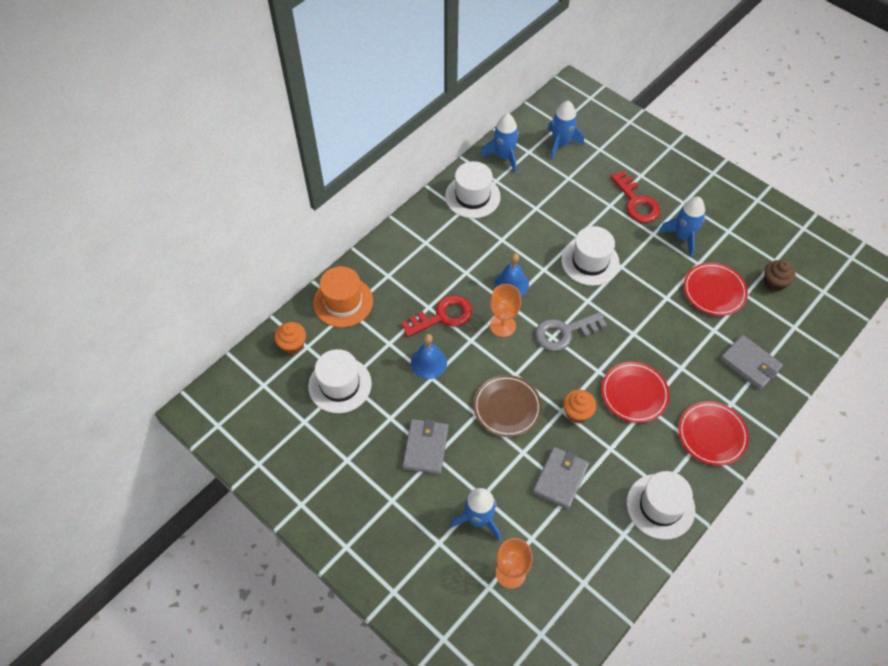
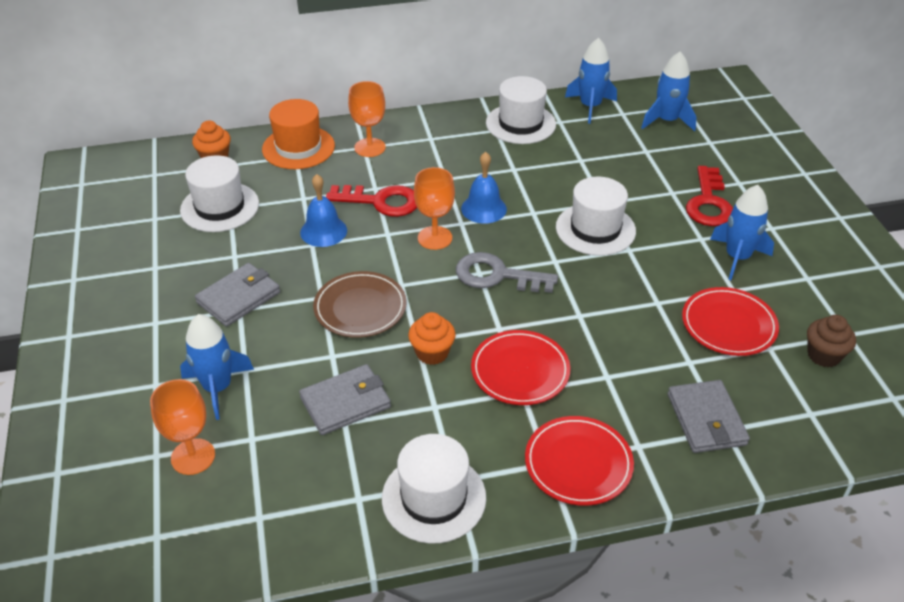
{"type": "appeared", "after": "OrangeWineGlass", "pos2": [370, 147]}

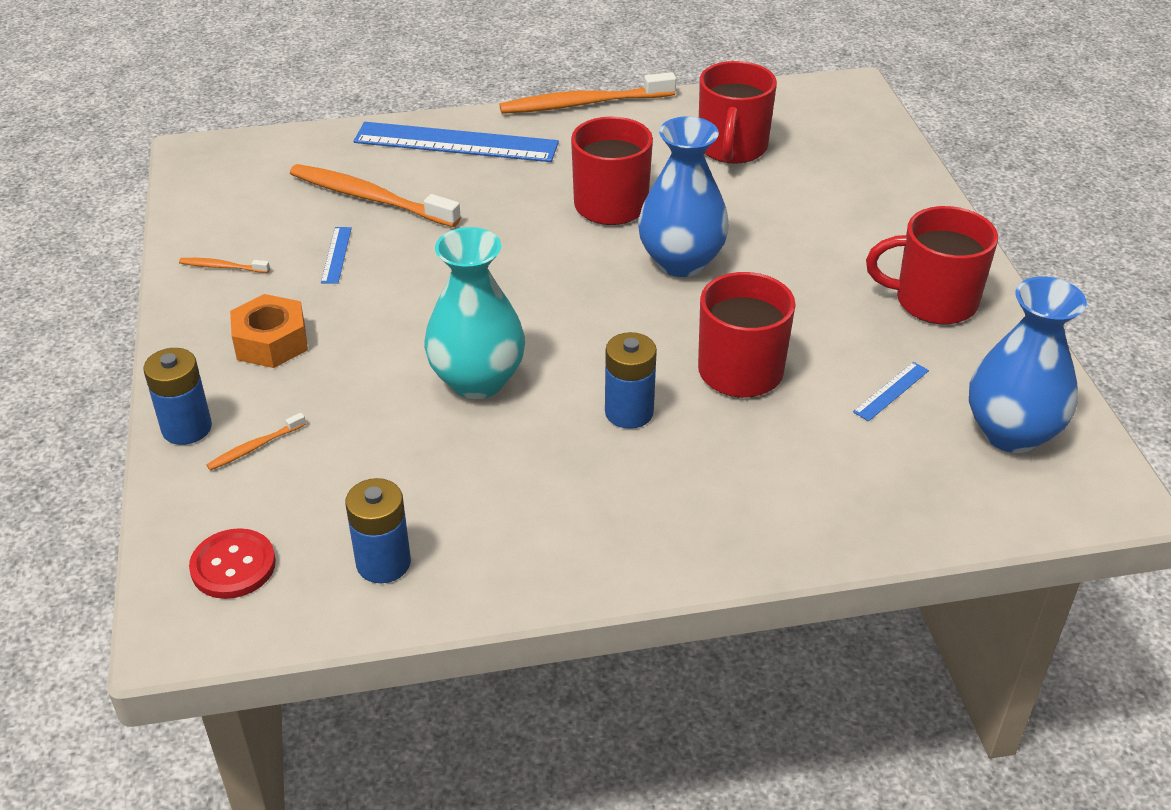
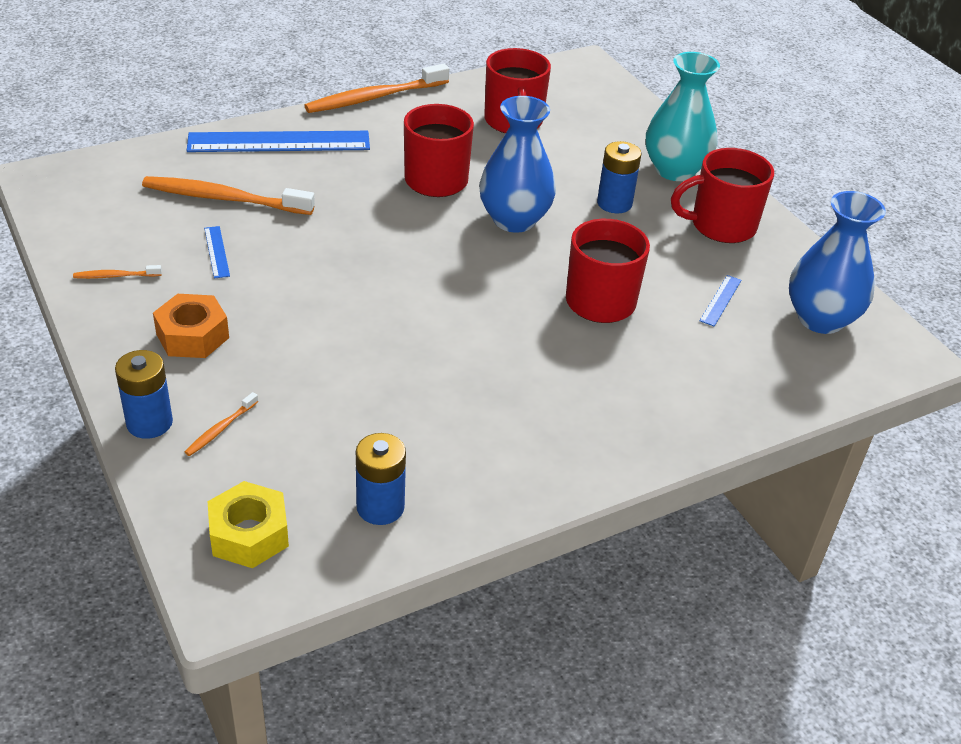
{"type": "exchanged", "before": "CrimsonSewingButton", "after": "GoldenNut", "pos1": [233, 566], "pos2": [249, 534]}
{"type": "relocated", "before": "TurquoiseVase", "pos1": [477, 380], "pos2": [674, 170]}
{"type": "relocated", "before": "CobaltAaBattery", "pos1": [629, 412], "pos2": [614, 203]}

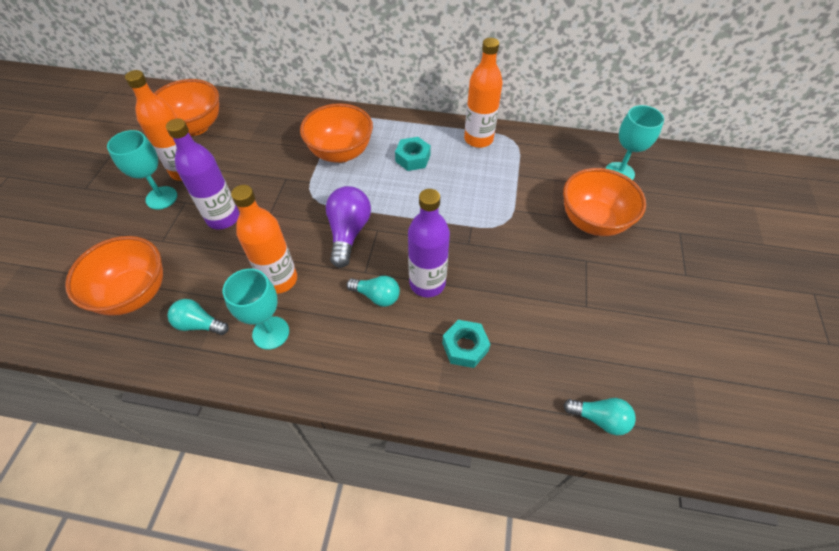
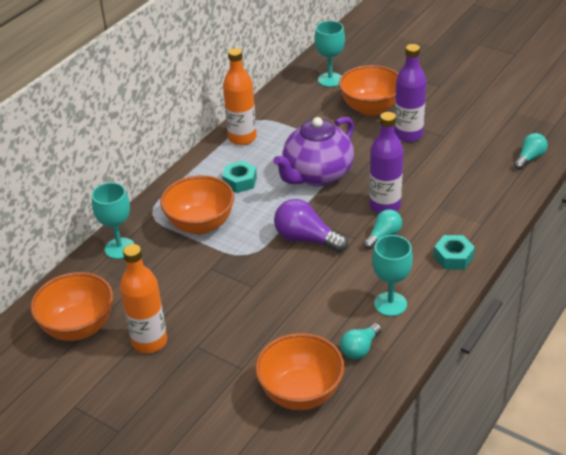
{"type": "relocated", "before": "TurquoiseWineGlass", "pos1": [161, 198], "pos2": [119, 248]}
{"type": "relocated", "before": "RoyalPurpleDrinkBottle", "pos1": [223, 218], "pos2": [408, 135]}
{"type": "missing", "before": "OrangeDrinkBottle", "pos1": [279, 280]}
{"type": "relocated", "before": "TurquoiseNut", "pos1": [465, 347], "pos2": [453, 257]}
{"type": "appeared", "after": "RoyalPurpleChinaTeapot", "pos2": [317, 175]}

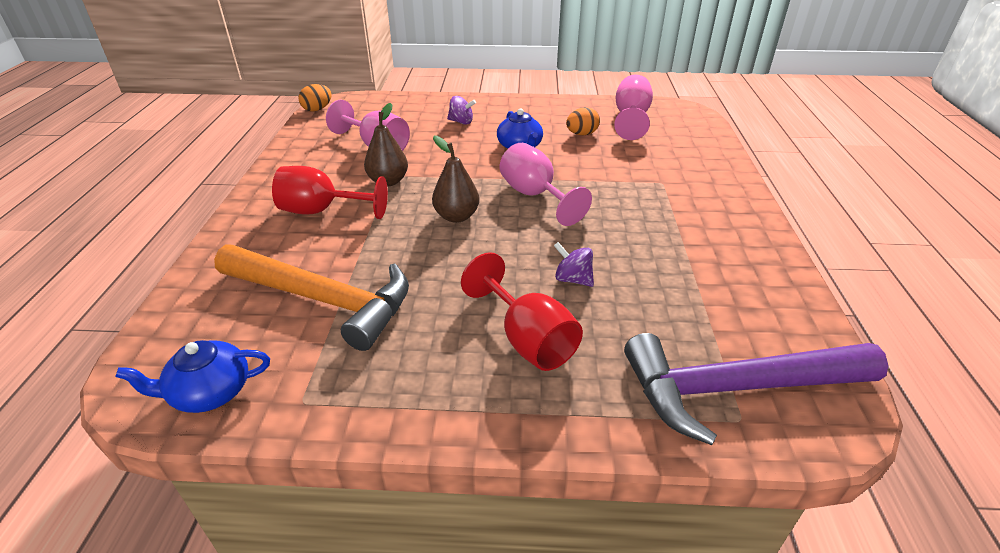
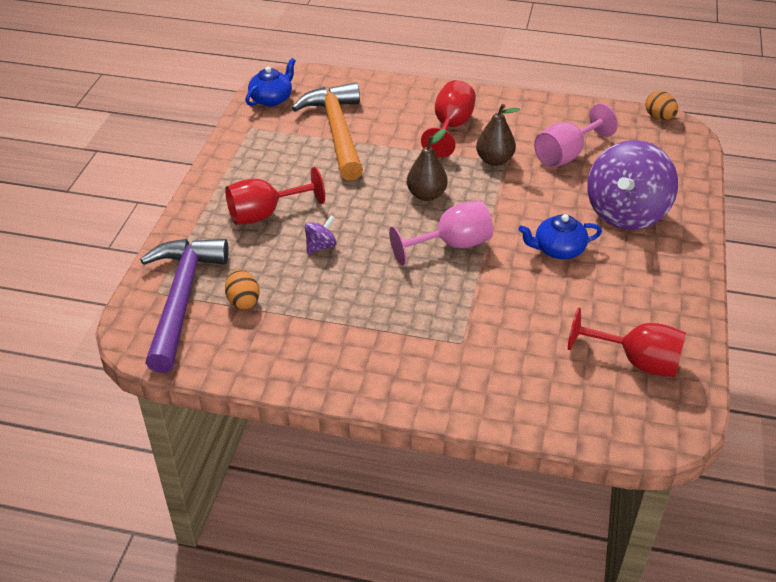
{"type": "spun", "before": "CobaltChinaTeapot", "pos1": [209, 392], "pos2": [272, 99], "turn": 45}
{"type": "spun", "before": "OrangeHammer", "pos1": [323, 300], "pos2": [337, 132], "turn": 135}
{"type": "size", "before": "RoyalPurpleToyTop", "pos1": [461, 122], "pos2": [626, 213], "scale": 2.45}
{"type": "relocated", "before": "OrangeToyEgg", "pos1": [581, 134], "pos2": [243, 301]}
{"type": "colour", "before": "RosePinkWineGlass", "after": "CrimsonWineGlass", "pos1": [631, 118], "pos2": [636, 361]}

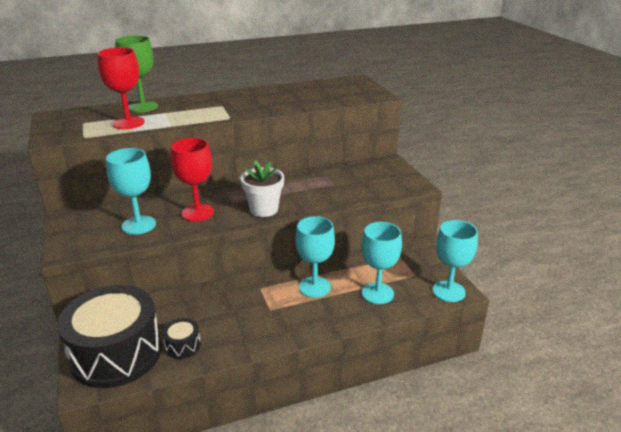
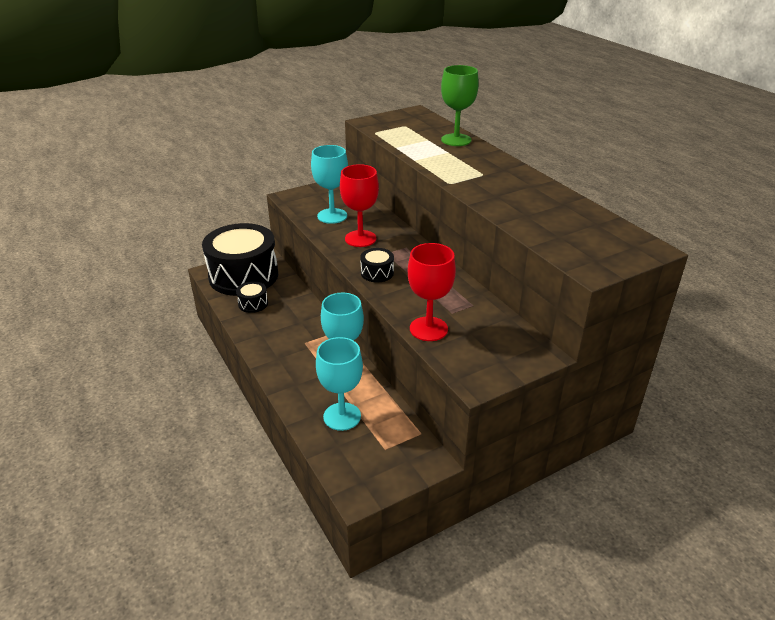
{"type": "relocated", "before": "CrimsonWineGlass", "pos1": [128, 123], "pos2": [428, 329]}
{"type": "exchanged", "before": "PureWhitePottedPlant", "after": "JetBlackDrum", "pos1": [264, 209], "pos2": [377, 273]}
{"type": "missing", "before": "TurquoiseWineGlass", "pos1": [448, 291]}

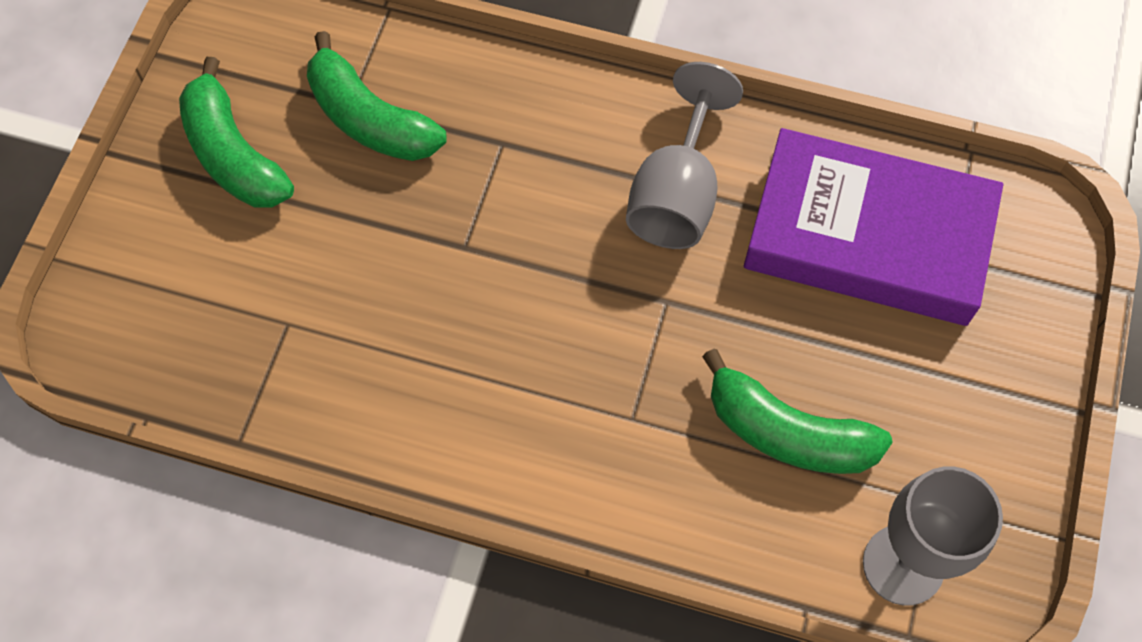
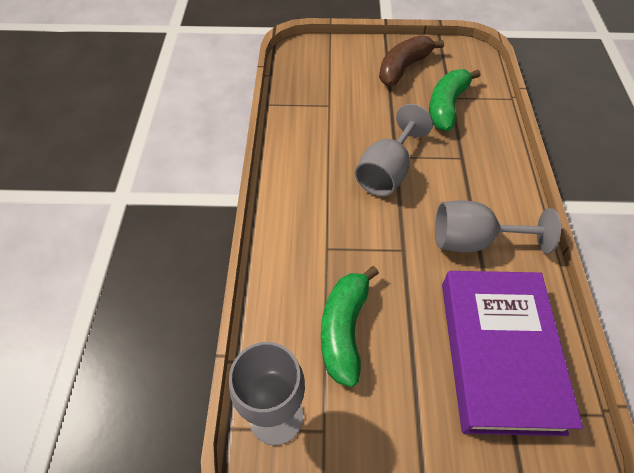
{"type": "colour", "before": "EmeraldToyBanana", "after": "RussetToyBanana", "pos1": [233, 155], "pos2": [403, 68]}
{"type": "appeared", "after": "GrayWineGlass", "pos2": [387, 171]}

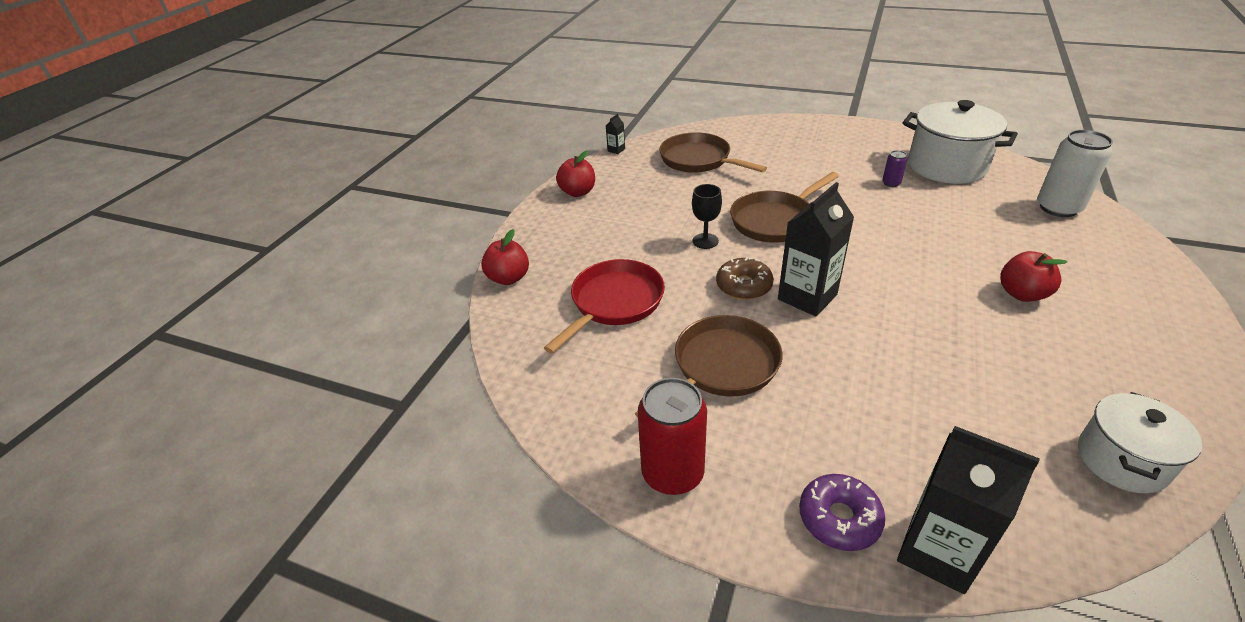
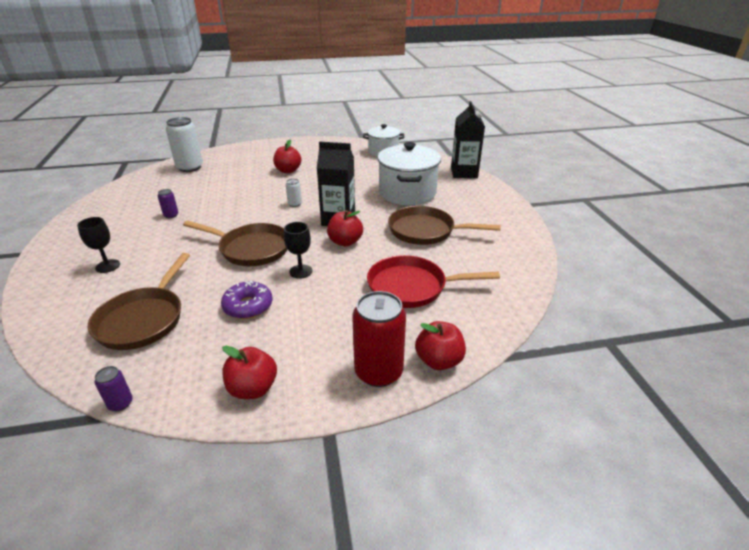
{"type": "exchanged", "before": "JetBlackMilkCarton", "after": "RoyalPurpleCan", "pos1": [616, 150], "pos2": [120, 403]}
{"type": "relocated", "before": "CrimsonCan", "pos1": [672, 473], "pos2": [378, 372]}
{"type": "exchanged", "before": "RussetGlazedDonut", "after": "CrimsonToyApple", "pos1": [744, 286], "pos2": [345, 242]}
{"type": "relocated", "before": "RoyalPurpleGlazedDonut", "pos1": [839, 518], "pos2": [248, 306]}
{"type": "relocated", "before": "PureWhiteStockpot", "pos1": [946, 166], "pos2": [407, 193]}
{"type": "appeared", "after": "JetBlackWineGlass", "pos2": [107, 266]}
{"type": "appeared", "after": "PureWhiteCan", "pos2": [295, 204]}

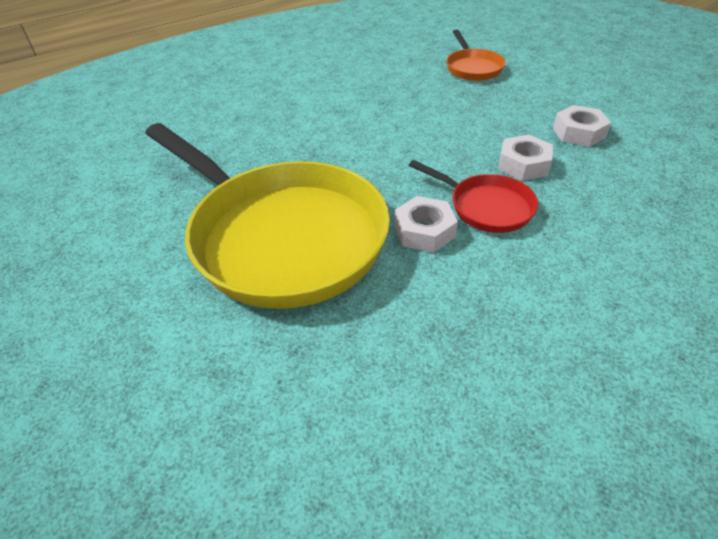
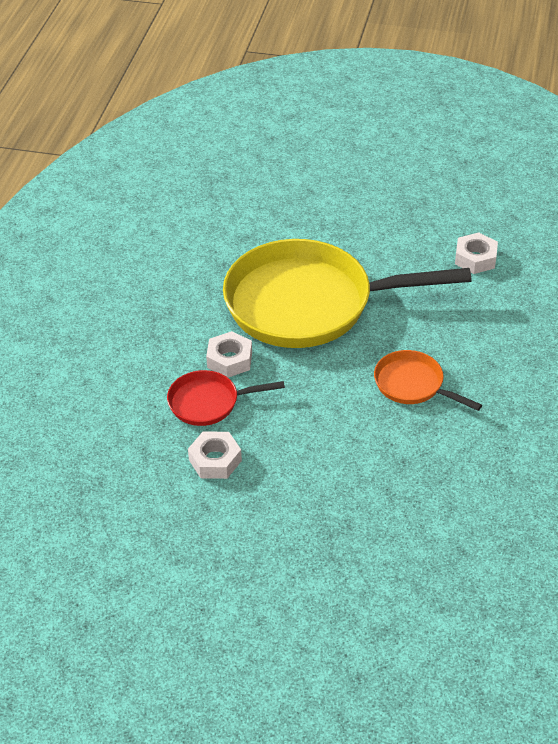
{"type": "relocated", "before": "OrangePan", "pos1": [472, 68], "pos2": [413, 385]}
{"type": "relocated", "before": "PureWhiteNut", "pos1": [578, 133], "pos2": [475, 258]}

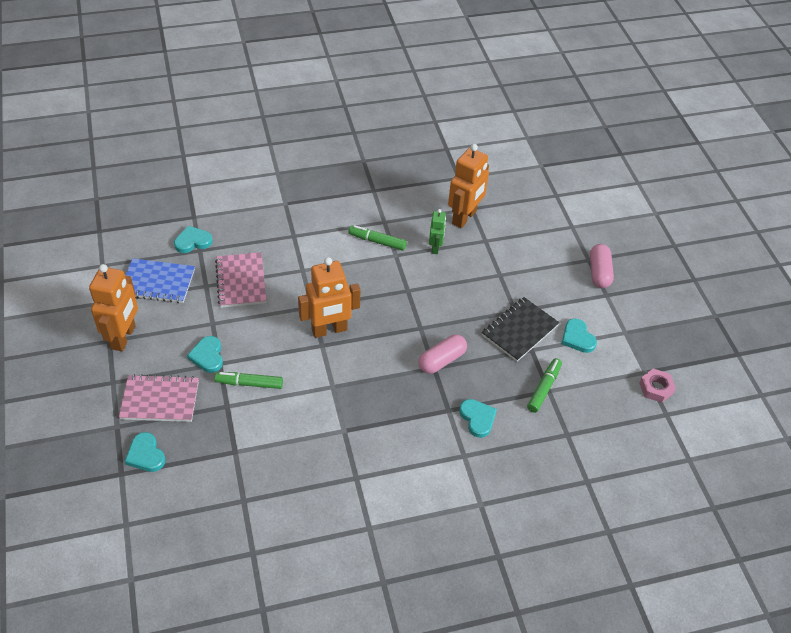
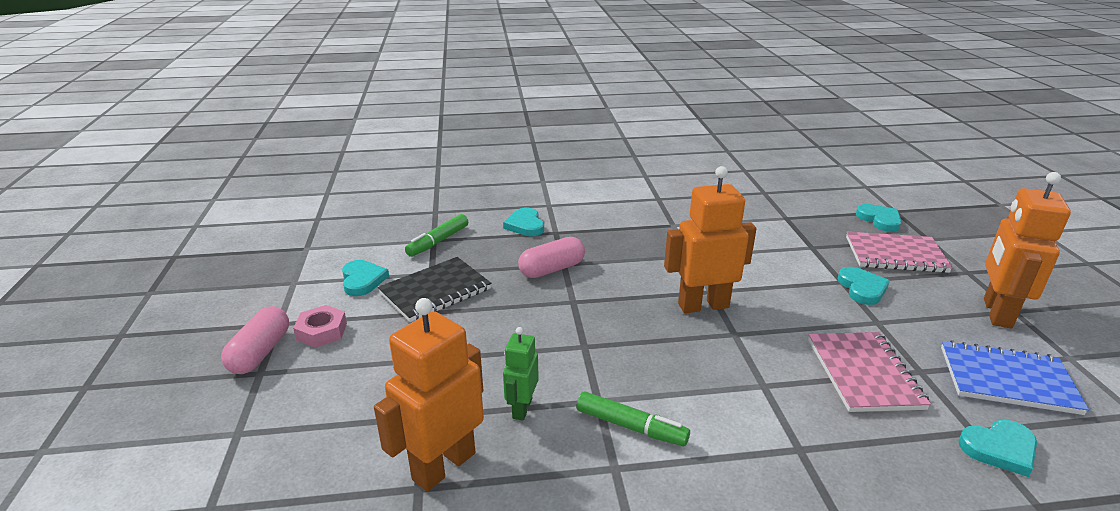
{"type": "missing", "before": "EmeraldMarker", "pos1": [249, 383]}
{"type": "relocated", "before": "RosePinkNut", "pos1": [656, 388], "pos2": [322, 331]}

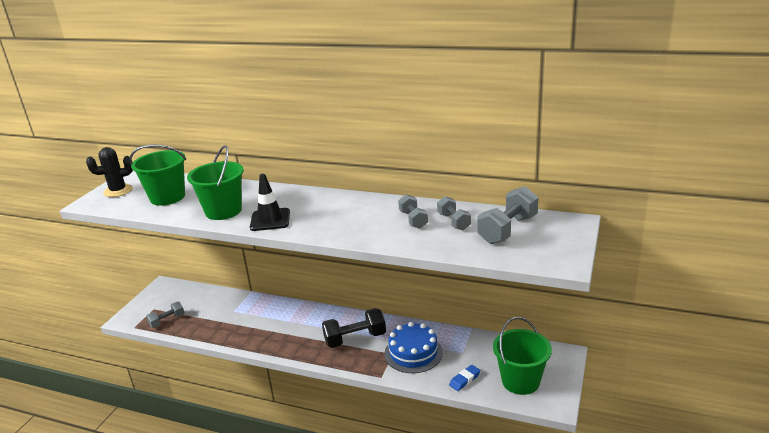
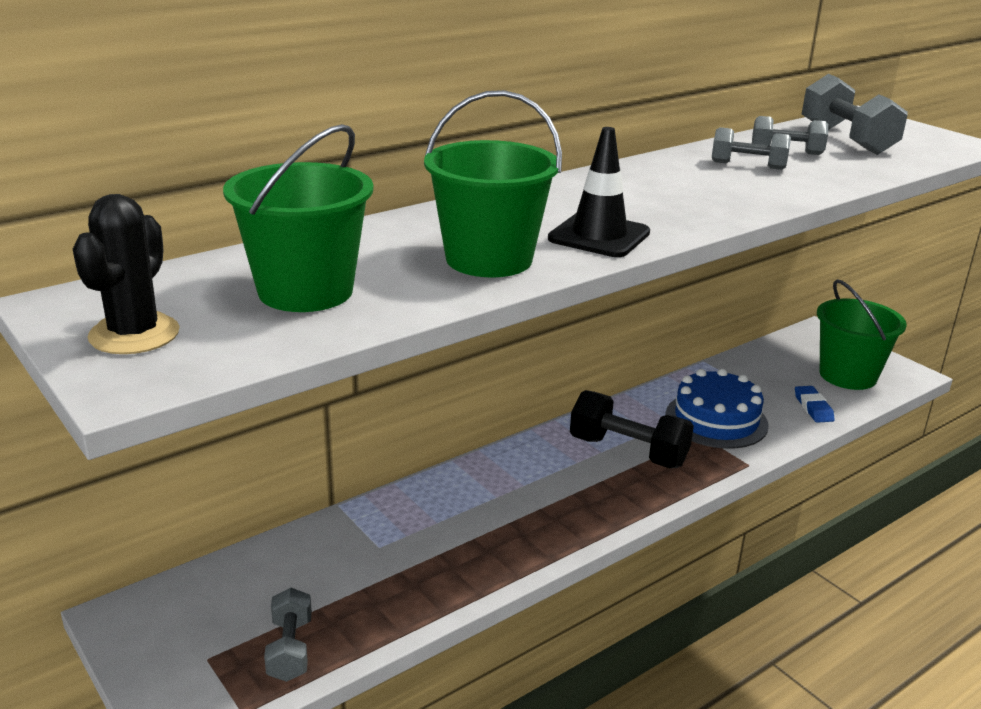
{"type": "spun", "before": "JetBlackFreeWeight", "pos1": [355, 339], "pos2": [628, 452], "turn": -75}

